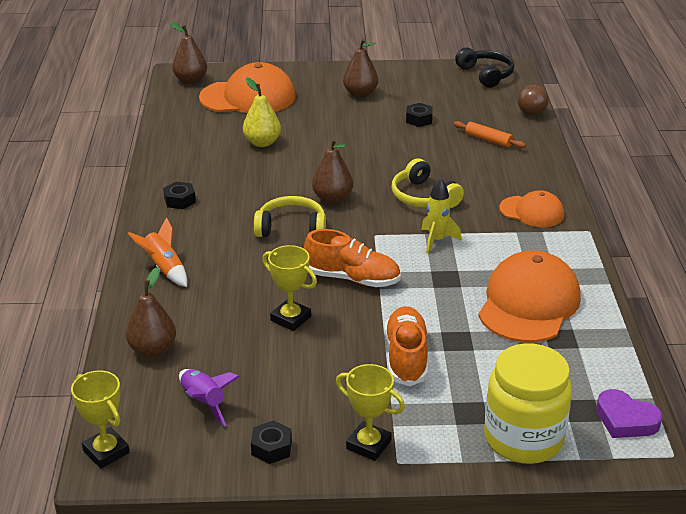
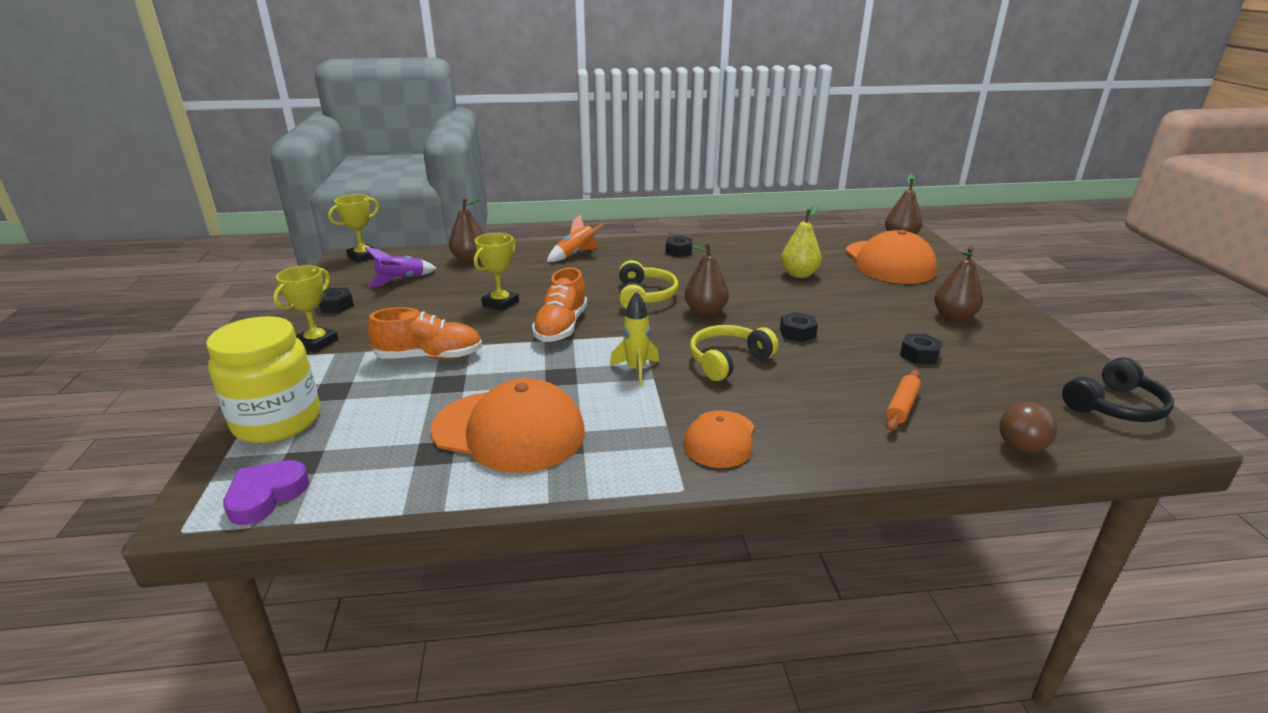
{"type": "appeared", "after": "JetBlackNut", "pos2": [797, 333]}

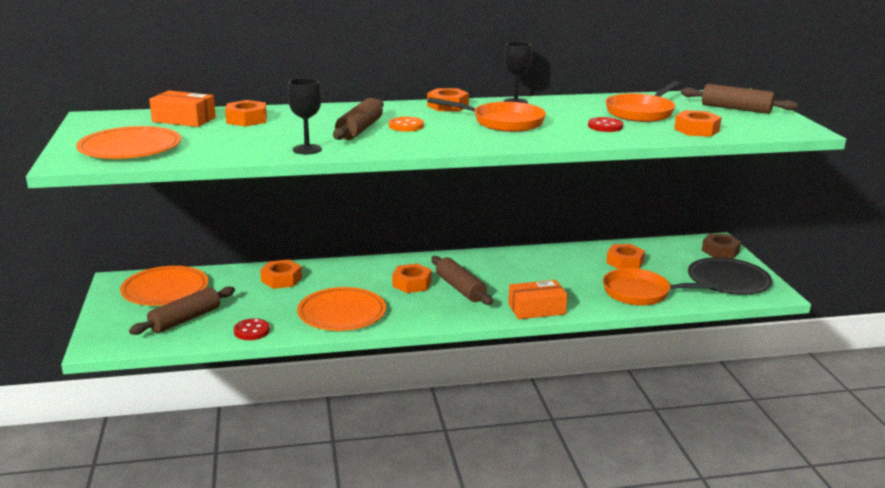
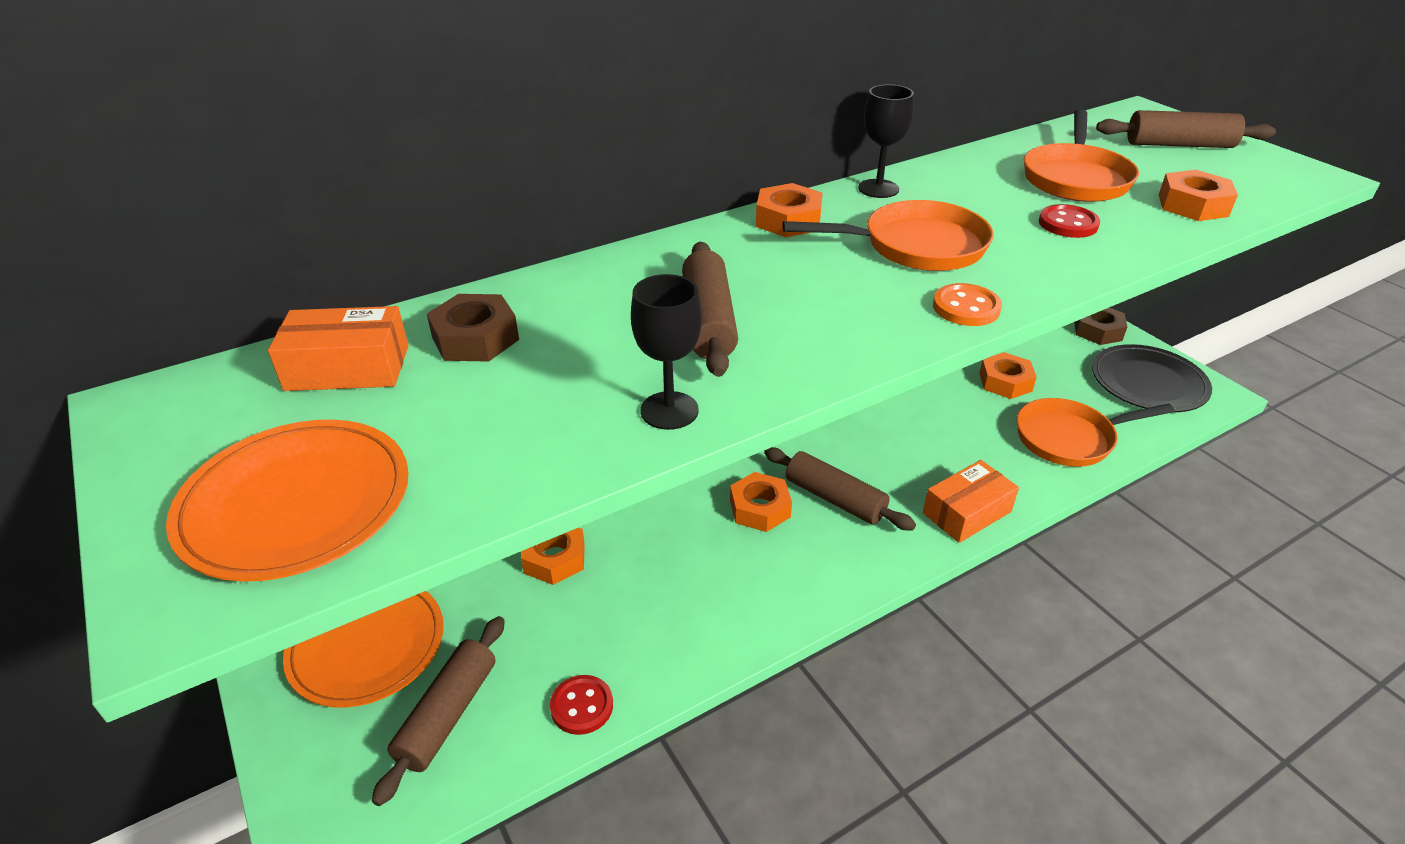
{"type": "colour", "before": "OrangeNut", "after": "RussetNut", "pos1": [246, 120], "pos2": [475, 338]}
{"type": "missing", "before": "OrangeFlatDish", "pos1": [342, 313]}
{"type": "relocated", "before": "OrangeSewingButton", "pos1": [406, 126], "pos2": [966, 307]}

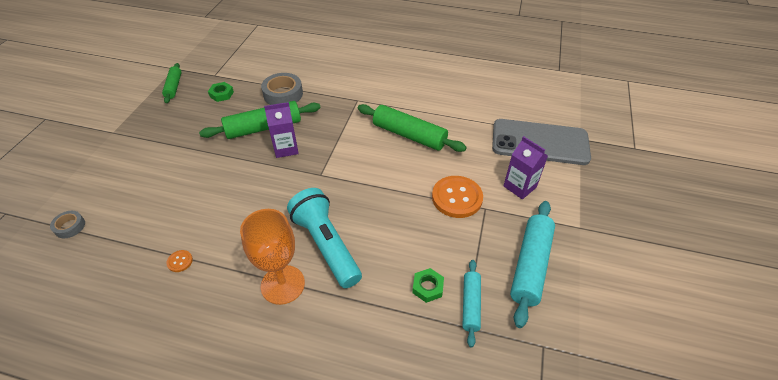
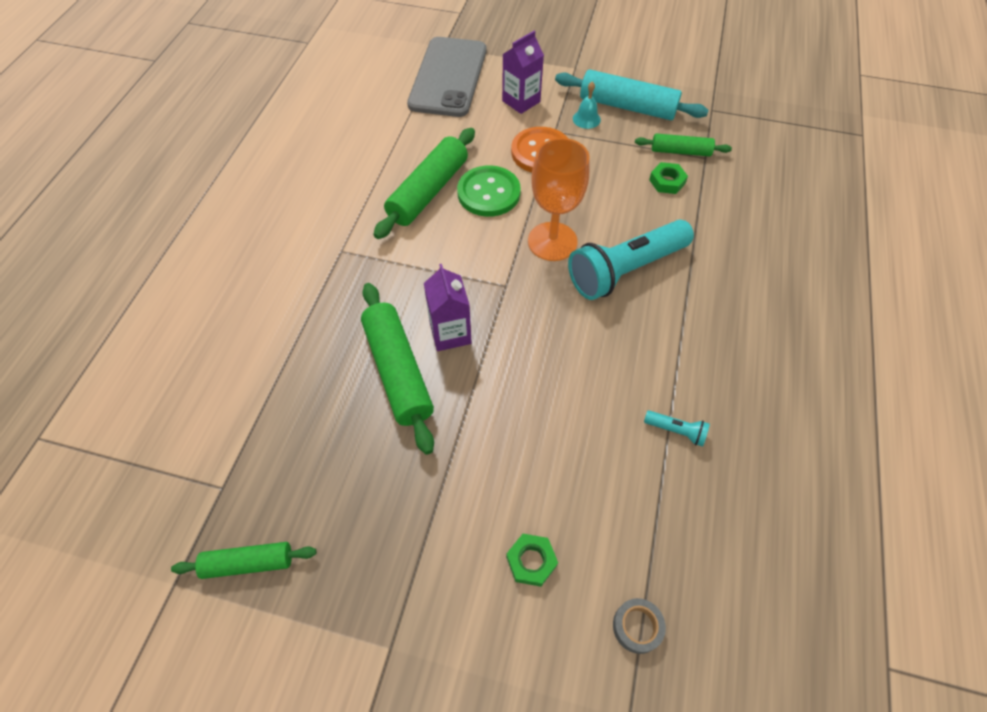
{"type": "exchanged", "before": "OrangeSewingButton", "after": "TurquoiseFlashlight", "pos1": [180, 261], "pos2": [676, 431]}
{"type": "relocated", "before": "EmeraldNut", "pos1": [221, 94], "pos2": [531, 561]}
{"type": "relocated", "before": "OrangeWineGlass", "pos1": [282, 284], "pos2": [552, 241]}
{"type": "missing", "before": "GrayStickyTape", "pos1": [283, 94]}
{"type": "colour", "before": "TurquoisePastryRoller", "after": "EmeraldPastryRoller", "pos1": [471, 305], "pos2": [680, 151]}
{"type": "appeared", "after": "EmeraldSewingButton", "pos2": [488, 193]}
{"type": "appeared", "after": "TurquoiseHandBell", "pos2": [586, 119]}

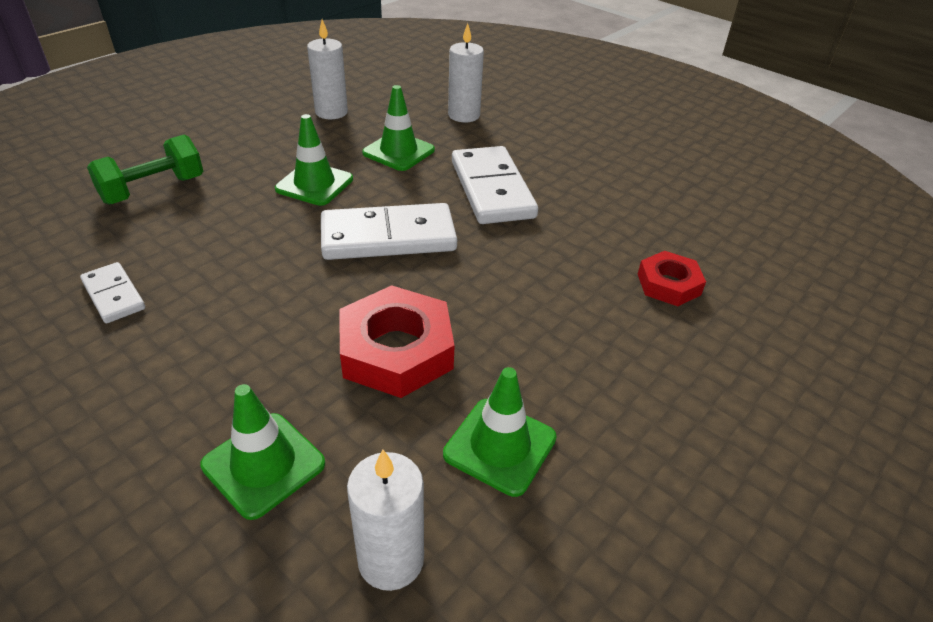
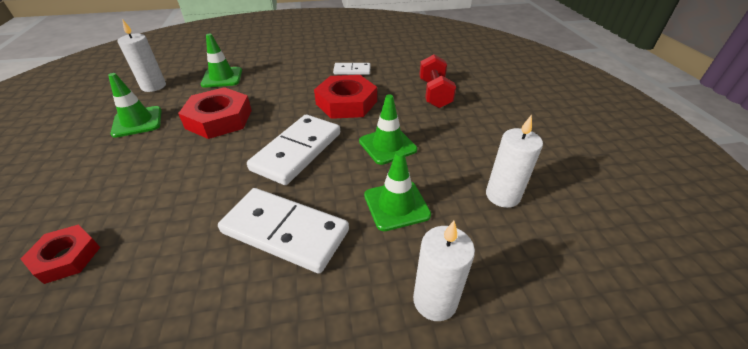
{"type": "colour", "before": "EmeraldFreeWeight", "after": "CrimsonFreeWeight", "pos1": [153, 190], "pos2": [434, 93]}
{"type": "appeared", "after": "CrimsonNut", "pos2": [346, 103]}

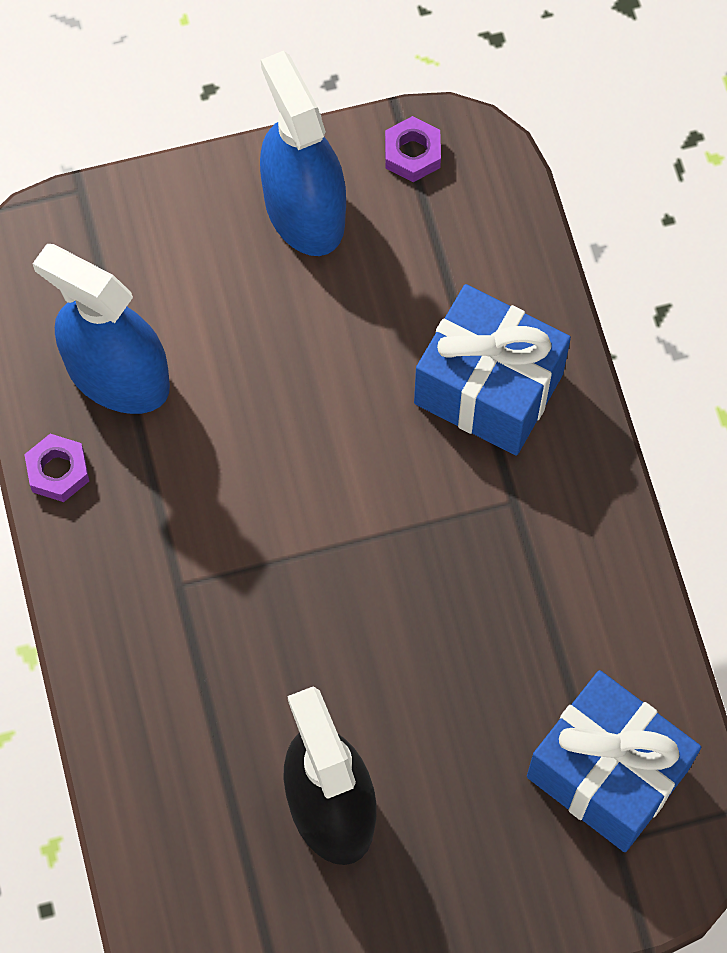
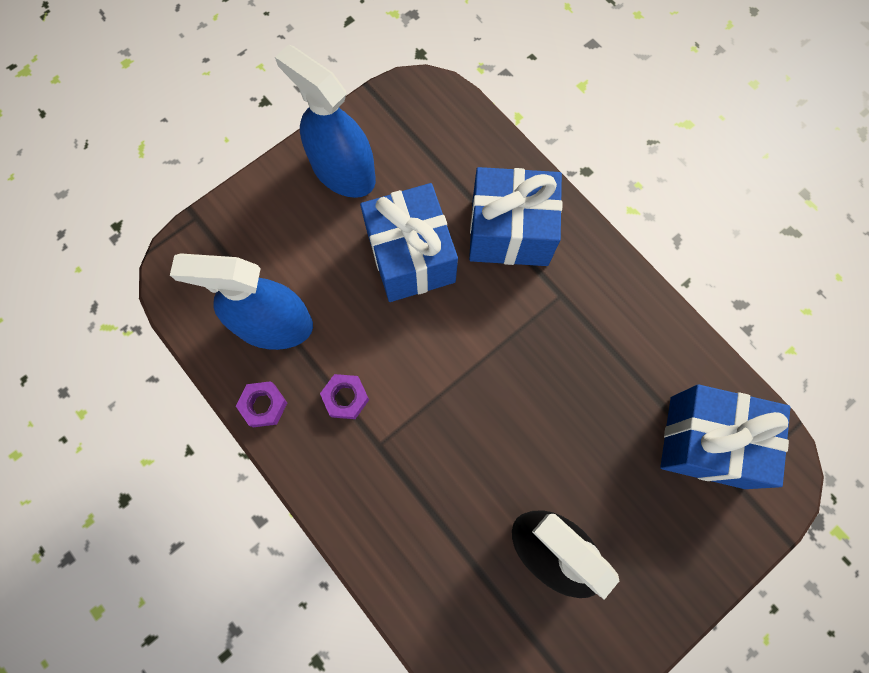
{"type": "relocated", "before": "RoyalPurpleNut", "pos1": [412, 154], "pos2": [345, 398]}
{"type": "appeared", "after": "CobaltGift", "pos2": [411, 257]}

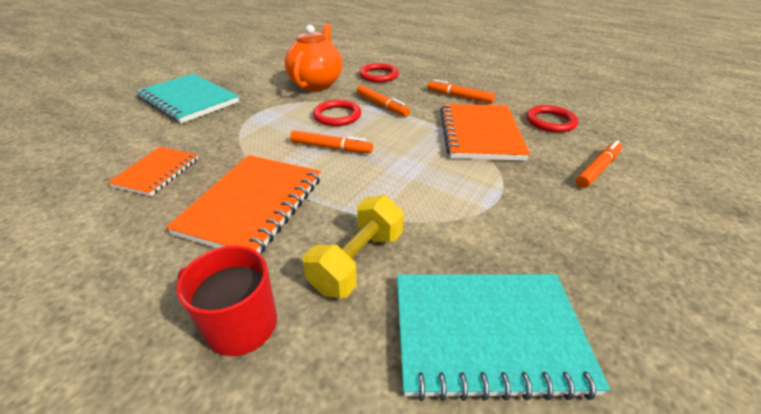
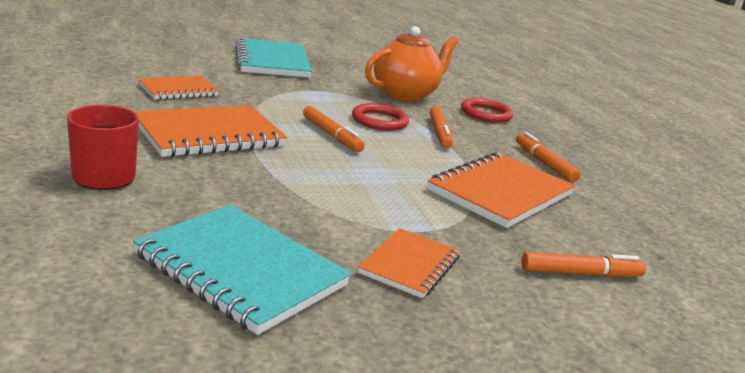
{"type": "missing", "before": "GoldenFreeWeight", "pos1": [357, 261]}
{"type": "missing", "before": "CrimsonTorus", "pos1": [550, 122]}
{"type": "appeared", "after": "OrangeNotebook", "pos2": [409, 265]}

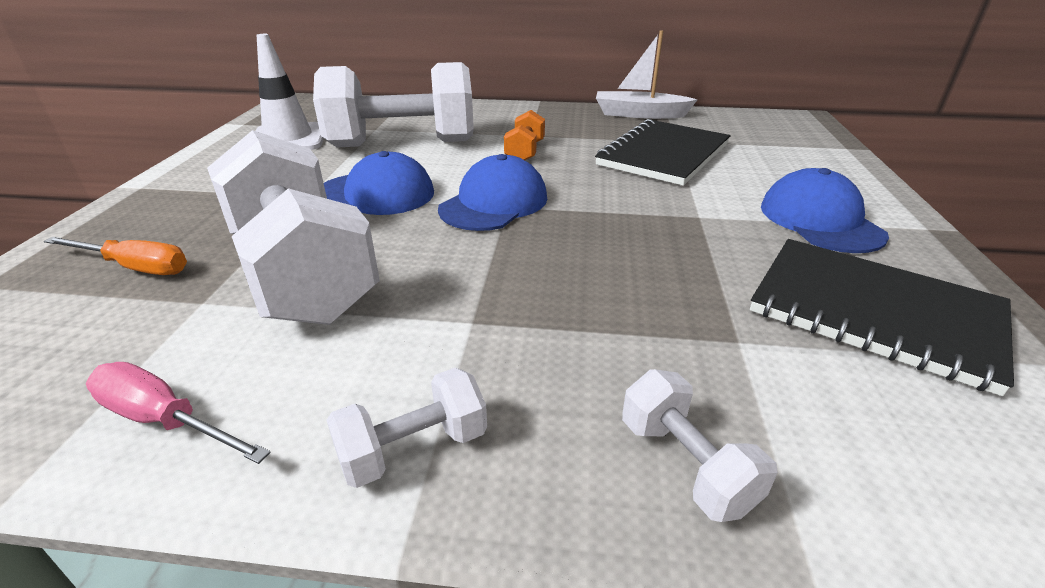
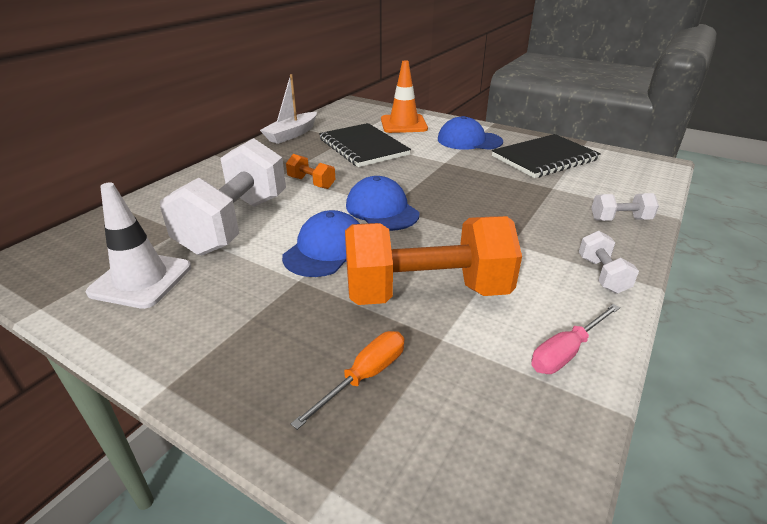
{"type": "colour", "before": "PureWhiteFreeWeight", "after": "OrangeFreeWeight", "pos1": [302, 272], "pos2": [426, 292]}
{"type": "appeared", "after": "OrangeRoadCone", "pos2": [403, 124]}

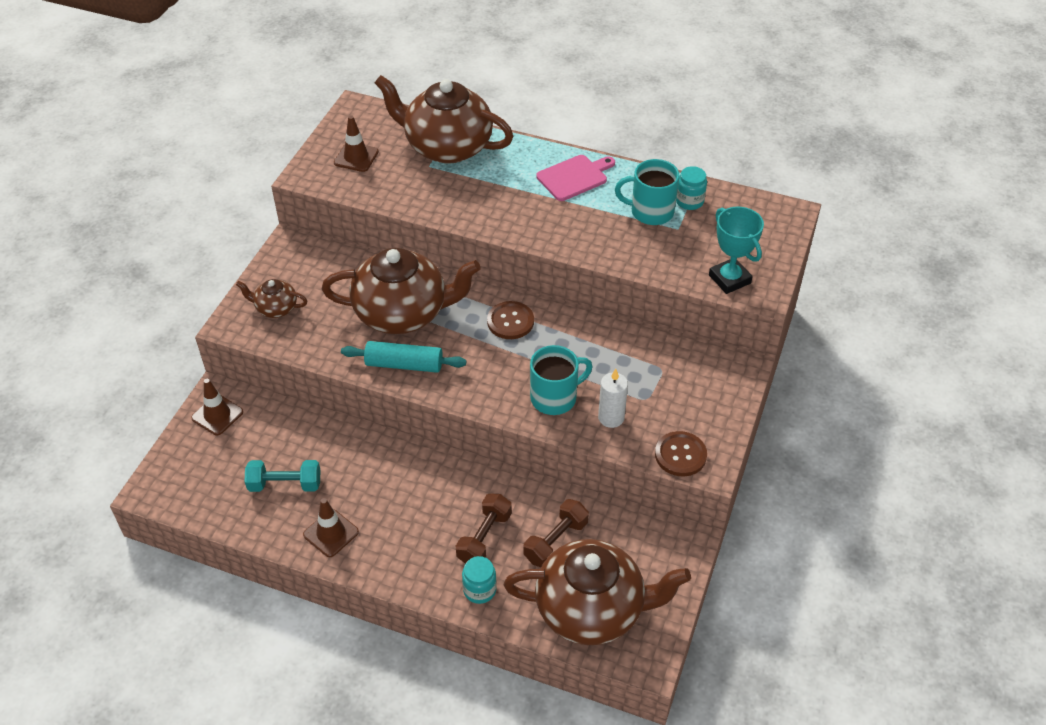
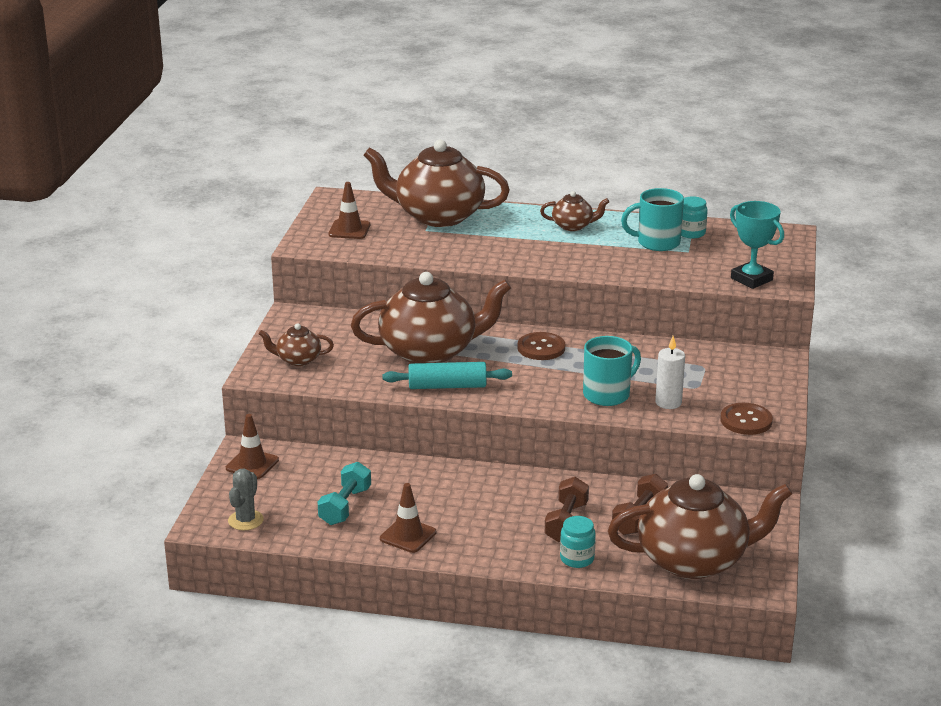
{"type": "spun", "before": "TurquoiseFreeWeight", "pos1": [285, 484], "pos2": [345, 506], "turn": -60}
{"type": "exchanged", "before": "RosePinkCuttingBoard", "after": "RussetChinaTeapot", "pos1": [574, 177], "pos2": [573, 226]}
{"type": "appeared", "after": "GrayPricklyPlant", "pos2": [245, 520]}

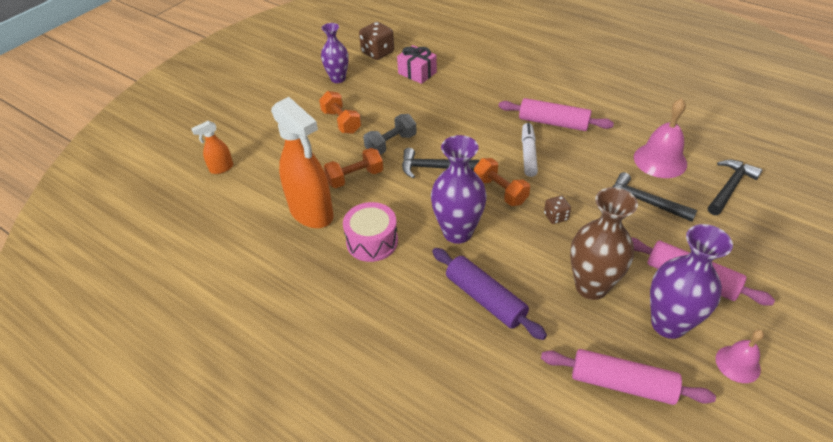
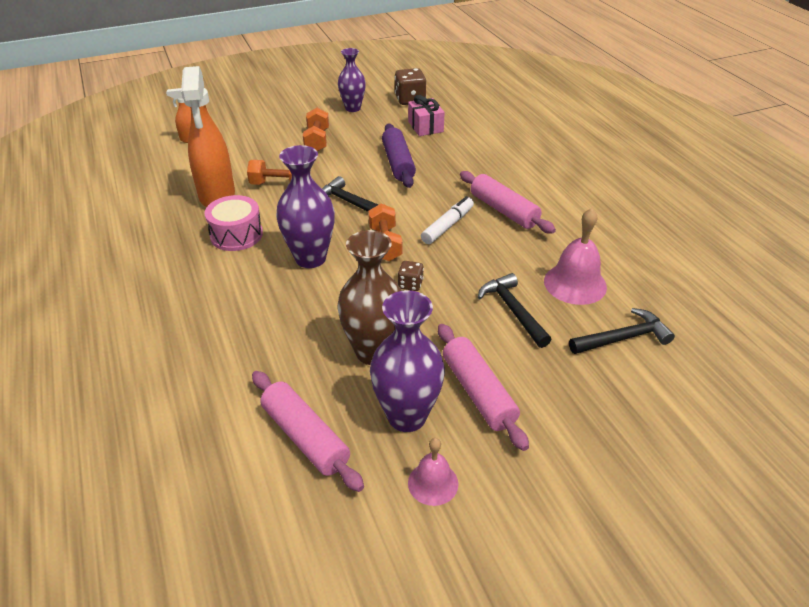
{"type": "missing", "before": "GrayFreeWeight", "pos1": [391, 144]}
{"type": "relocated", "before": "RoyalPurplePastryRoller", "pos1": [485, 299], "pos2": [398, 163]}

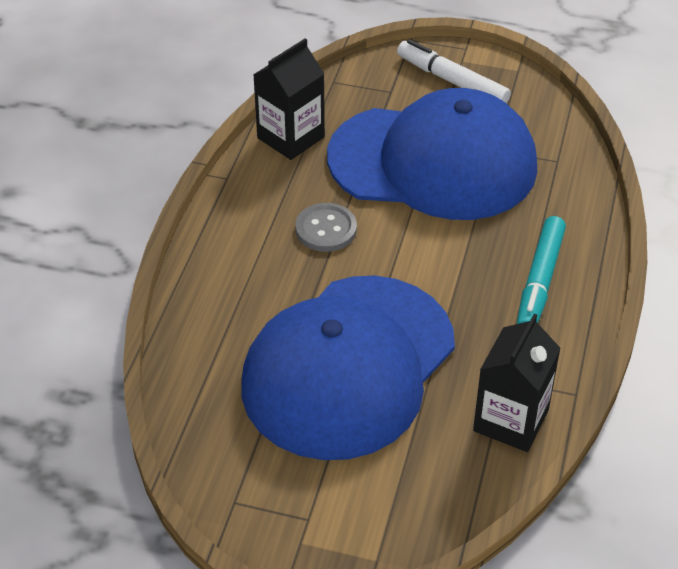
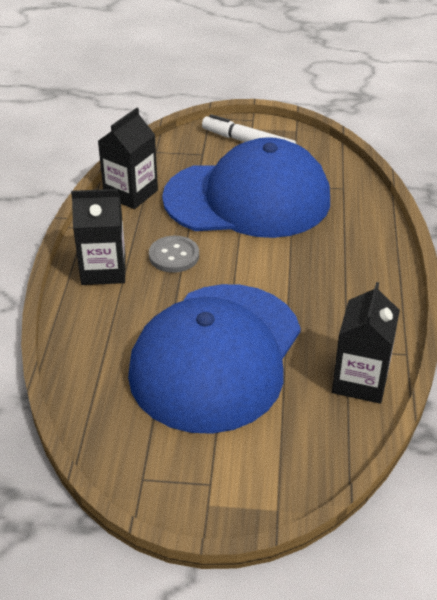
{"type": "missing", "before": "TurquoiseMarker", "pos1": [539, 281]}
{"type": "appeared", "after": "JetBlackMilkCarton", "pos2": [103, 270]}

